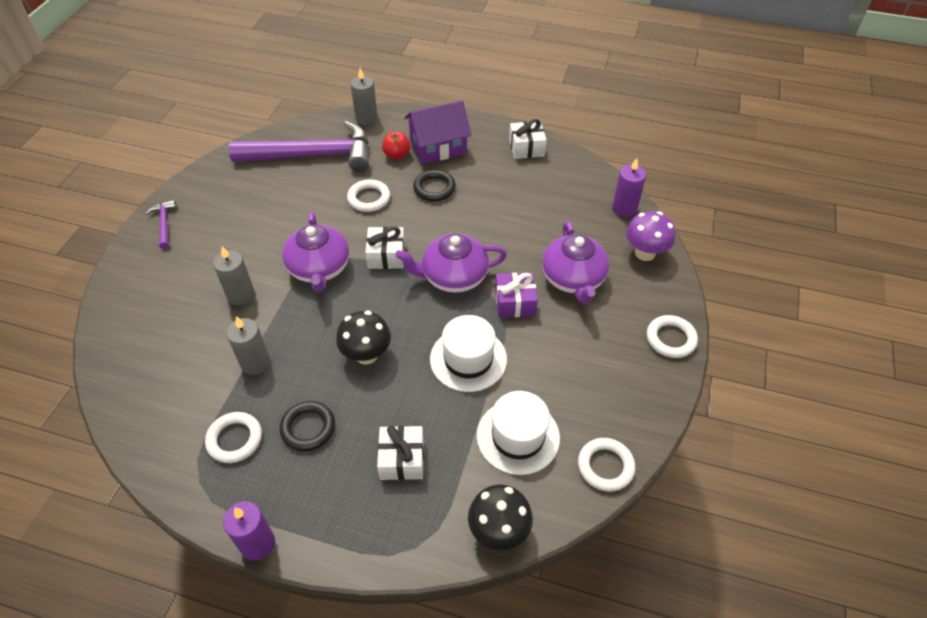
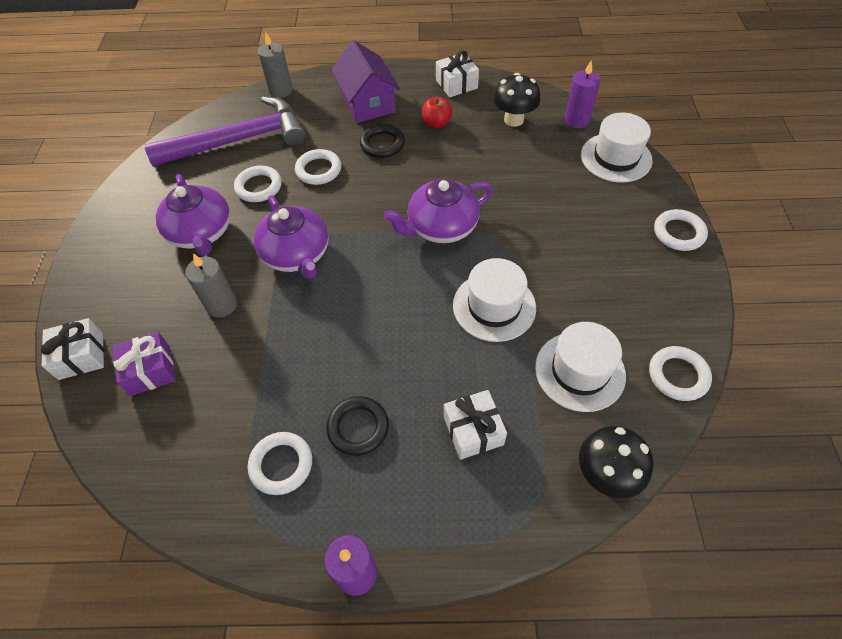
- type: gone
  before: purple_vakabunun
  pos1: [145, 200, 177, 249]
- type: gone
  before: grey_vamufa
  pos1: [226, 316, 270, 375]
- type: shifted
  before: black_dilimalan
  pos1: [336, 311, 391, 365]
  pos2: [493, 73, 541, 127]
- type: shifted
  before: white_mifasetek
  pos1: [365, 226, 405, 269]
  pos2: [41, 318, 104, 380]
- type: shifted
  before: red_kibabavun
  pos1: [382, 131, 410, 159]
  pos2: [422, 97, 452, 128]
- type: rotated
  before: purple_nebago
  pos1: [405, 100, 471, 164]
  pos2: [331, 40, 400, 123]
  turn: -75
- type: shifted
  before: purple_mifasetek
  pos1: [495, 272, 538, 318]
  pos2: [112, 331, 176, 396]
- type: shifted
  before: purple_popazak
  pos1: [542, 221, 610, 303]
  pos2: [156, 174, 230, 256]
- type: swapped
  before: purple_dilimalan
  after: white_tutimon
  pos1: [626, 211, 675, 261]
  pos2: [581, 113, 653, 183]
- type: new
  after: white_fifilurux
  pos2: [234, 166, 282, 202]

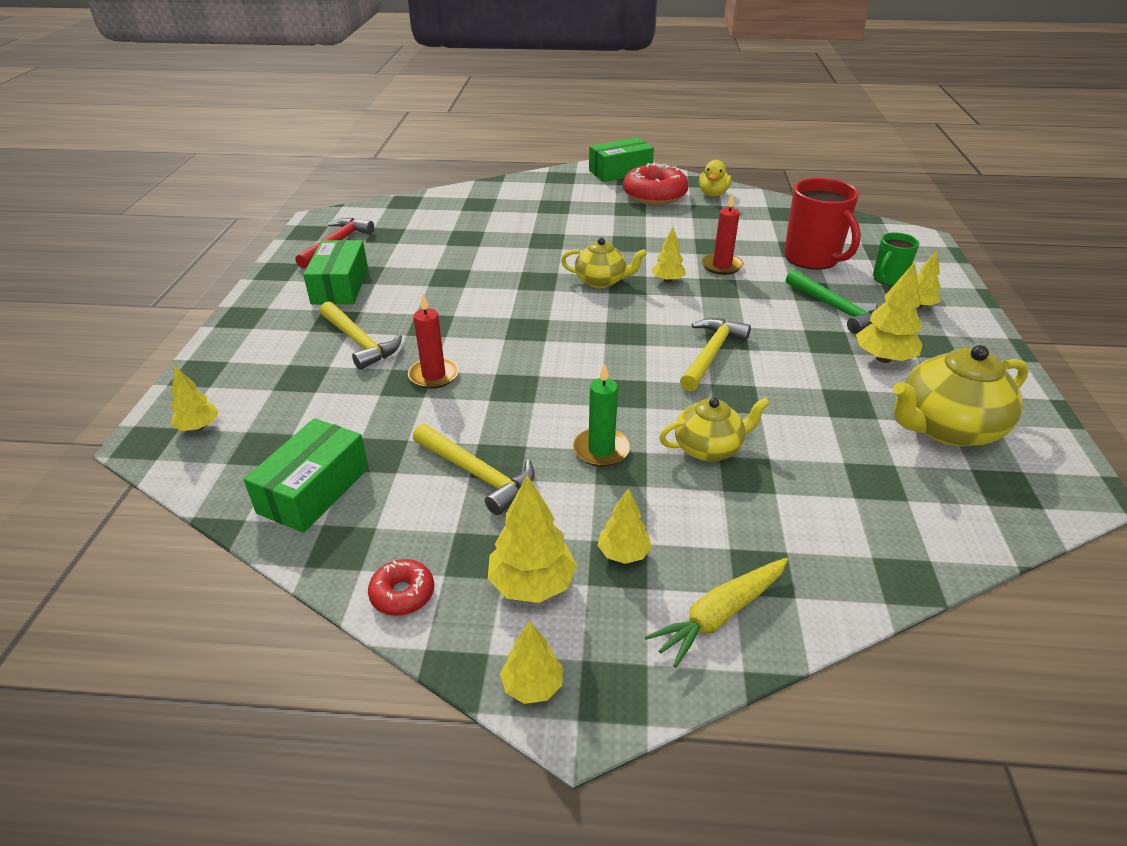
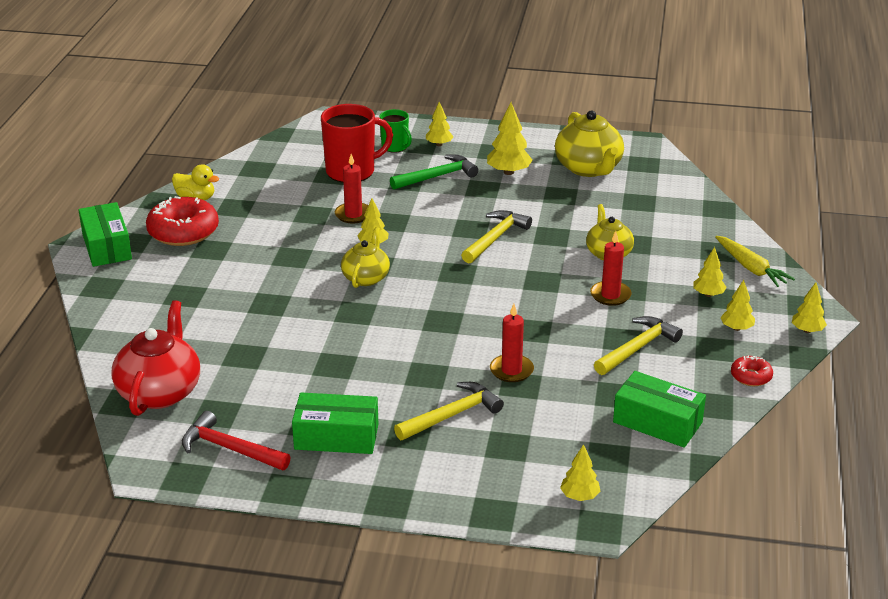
- type: scaled
  before: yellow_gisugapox
  pos1: [488, 475, 577, 603]
  pos2: [720, 280, 755, 331]
  scale: 0.63
- type: repainted
  before: green_vamufa
  after: red_vamufa
  pos1: [573, 363, 630, 467]
  pos2: [590, 231, 632, 306]
- type: rotated
  before: yellow_vakabunun
  pos1: [680, 318, 751, 391]
  pos2: [461, 210, 532, 263]
  turn: 90
- type: new
  after: red_popazak
  pos2: [112, 300, 200, 416]

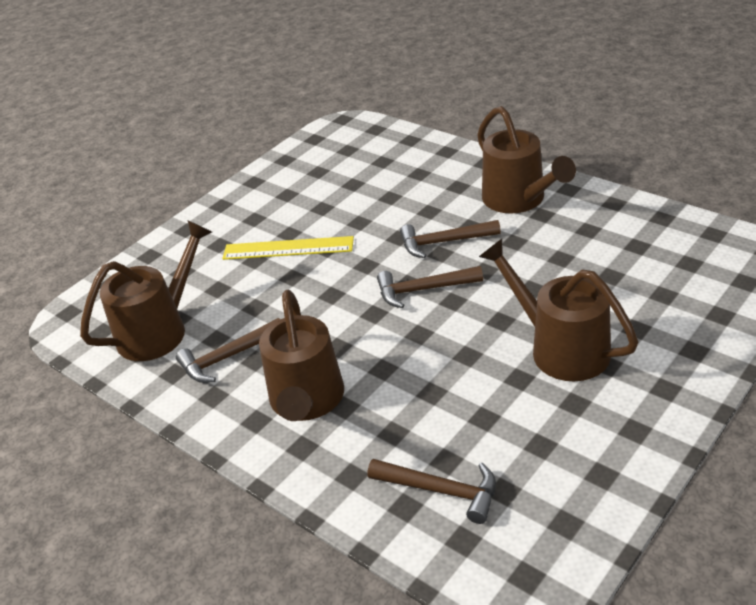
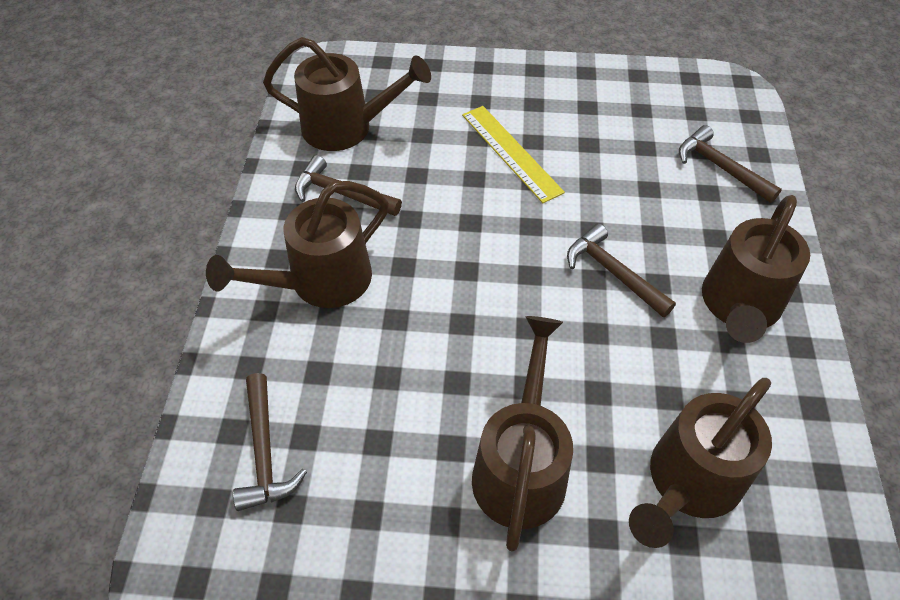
- type: shifted
  before: brown_vakabunun
  pos1: [377, 266, 483, 308]
  pos2: [679, 125, 782, 203]
- type: new
  after: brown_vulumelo
  pos2: [629, 378, 772, 548]

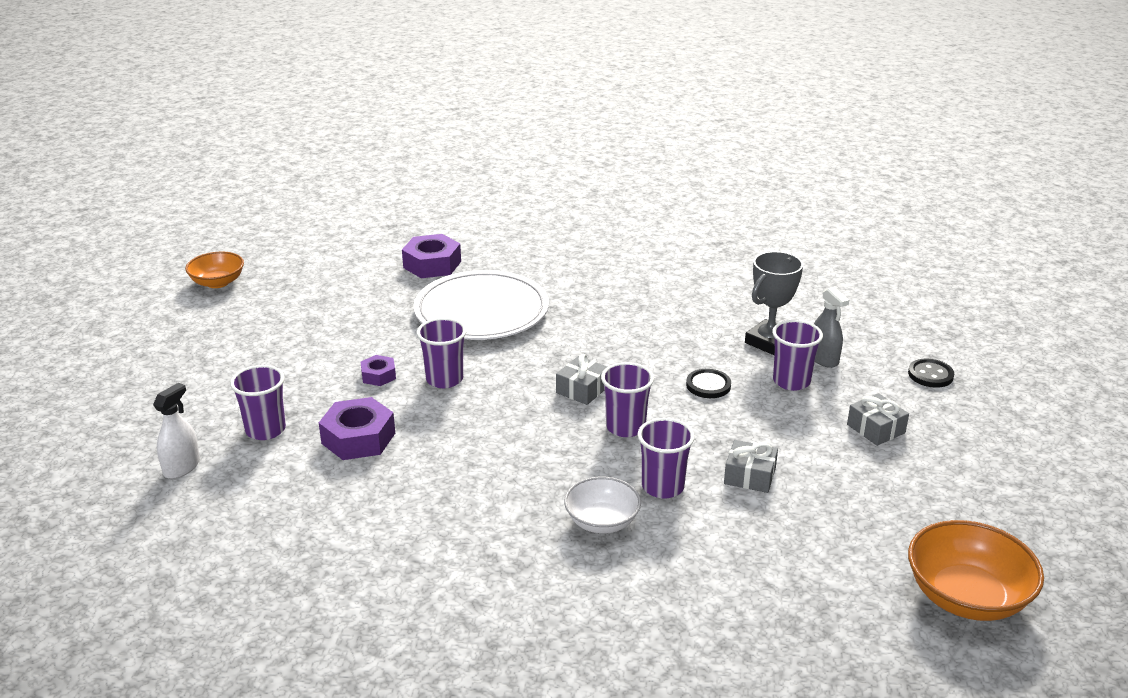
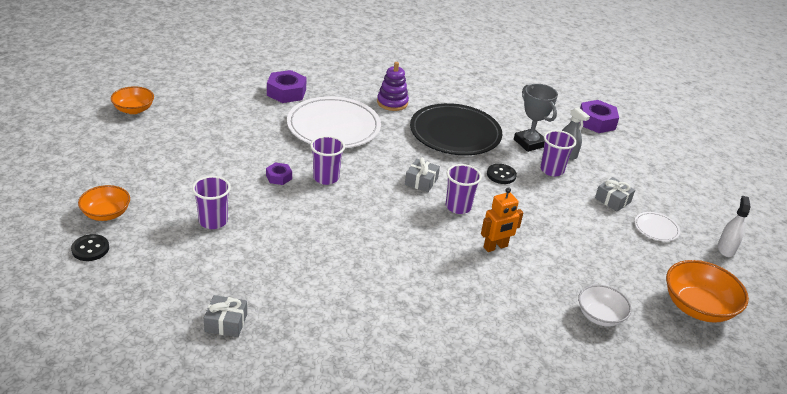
- type: shifted
  before: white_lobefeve
  pos1: [153, 383, 200, 479]
  pos2: [718, 196, 751, 257]
- type: shifted
  before: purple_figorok
  pos1: [319, 397, 395, 460]
  pos2: [580, 100, 619, 133]
- type: shifted
  before: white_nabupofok
  pos1: [564, 477, 641, 533]
  pos2: [578, 285, 632, 327]
- type: swapped
  before: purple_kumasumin
  after: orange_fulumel
  pos1: [638, 418, 695, 499]
  pos2: [481, 187, 523, 252]
- type: shifted
  before: grey_mifasetek
  pos1: [724, 440, 778, 493]
  pos2: [204, 295, 247, 337]
- type: rotated
  before: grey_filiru
  pos1: [745, 251, 803, 355]
  pos2: [514, 84, 558, 152]
  turn: -60
- type: shifted
  before: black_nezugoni
  pos1: [908, 359, 954, 388]
  pos2: [71, 234, 109, 261]
- type: new
  after: orange_nabupofok
  pos2: [78, 185, 130, 221]
- type: new
  after: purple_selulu
  pos2: [377, 62, 409, 111]
- type: new
  after: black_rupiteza
  pos2: [410, 103, 502, 155]
- type: new
  after: white_rupiteza
  pos2: [634, 212, 680, 241]

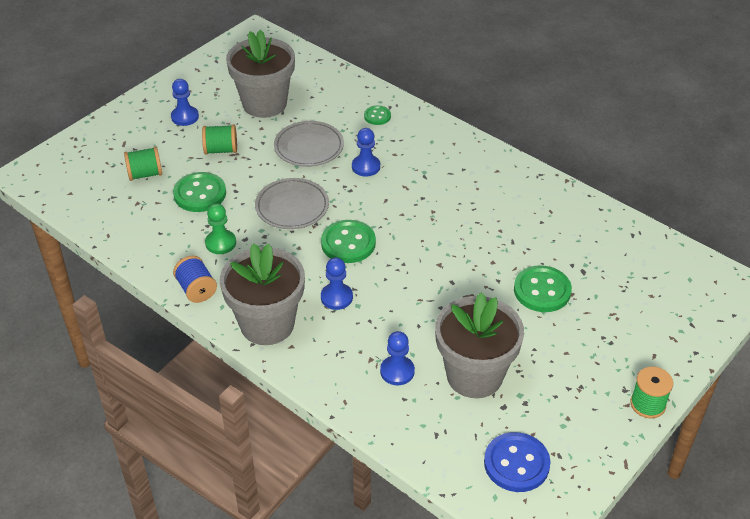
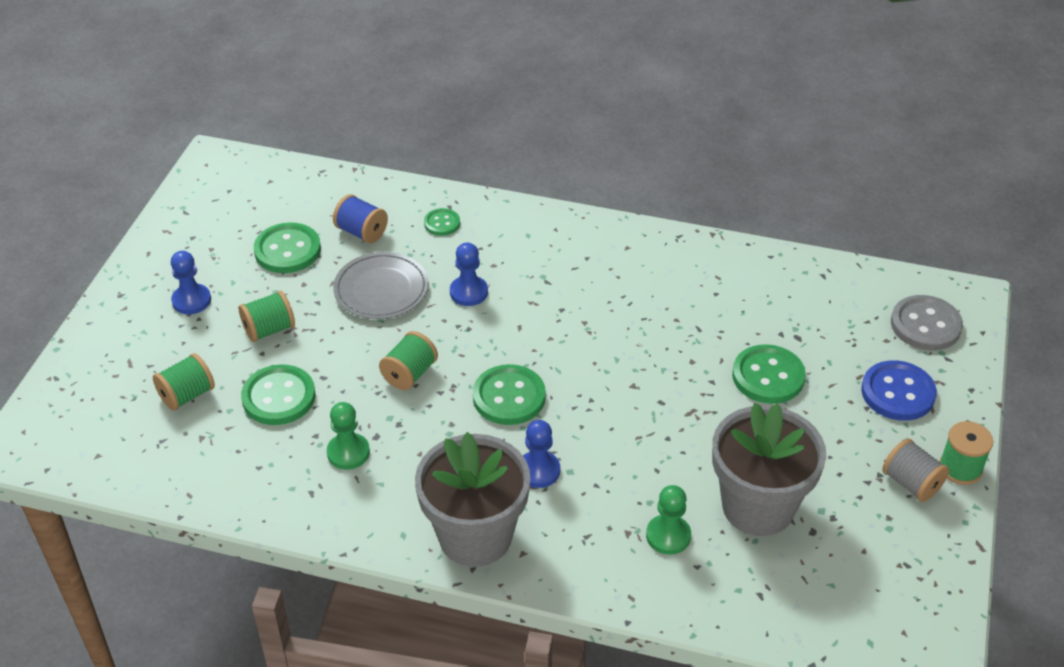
- type: shifted
  before: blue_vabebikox
  pos1: [173, 256, 217, 303]
  pos2: [333, 194, 388, 244]
- type: swapped
  before: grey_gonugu
  after: green_nezugoni
  pos1: [226, 30, 295, 118]
  pos2: [254, 222, 321, 273]
- type: swapped
  before: grey_rupiteza
  after: green_vabebikox
  pos1: [255, 178, 329, 229]
  pos2: [379, 331, 438, 390]
- type: repainted
  before: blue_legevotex
  after: green_legevotex
  pos1: [380, 331, 415, 385]
  pos2: [646, 485, 691, 555]
- type: shifted
  before: blue_nezugoni
  pos1: [484, 432, 550, 492]
  pos2: [861, 360, 937, 421]
- type: new
  after: grey_vabebikox
  pos2: [882, 438, 949, 502]
- type: new
  after: grey_nezugoni
  pos2: [891, 295, 963, 351]

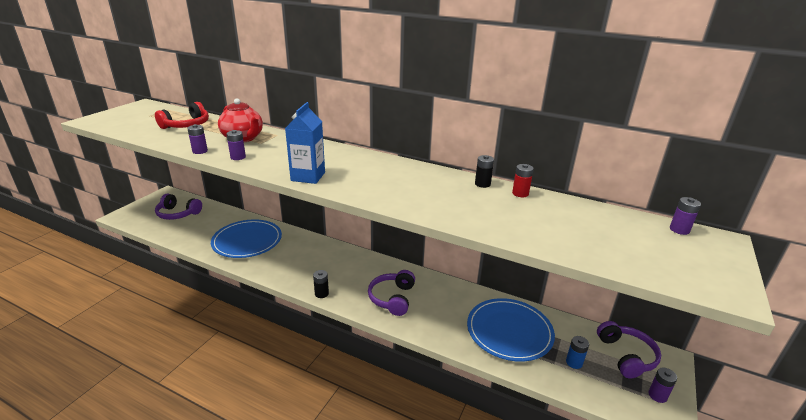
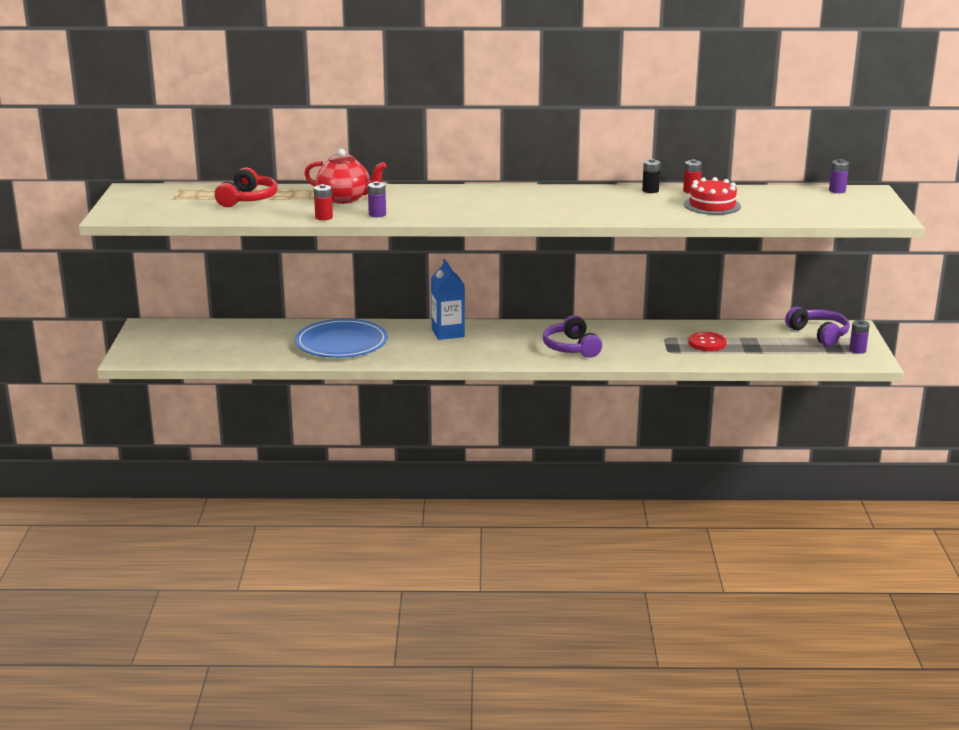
- type: gone
  before: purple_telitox
  pos1: [155, 194, 202, 220]
- type: repainted
  before: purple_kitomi
  after: red_kitomi
  pos1: [187, 124, 208, 154]
  pos2: [314, 184, 333, 220]
- type: shifted
  before: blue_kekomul
  pos1: [285, 102, 325, 184]
  pos2: [431, 259, 465, 340]
- type: gone
  before: black_kitomi
  pos1: [313, 270, 329, 298]
- type: swapped
  before: blue_rupiteza
  after: red_nezugoni
  pos1: [467, 298, 555, 362]
  pos2: [688, 332, 727, 351]
- type: gone
  before: blue_kitomi
  pos1: [566, 336, 589, 369]
- type: new
  after: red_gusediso
  pos2: [684, 177, 741, 215]

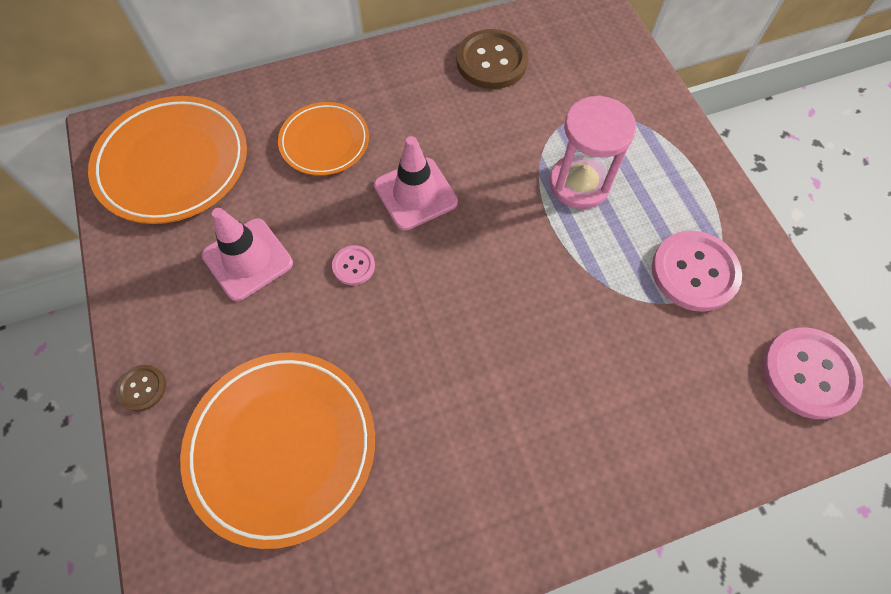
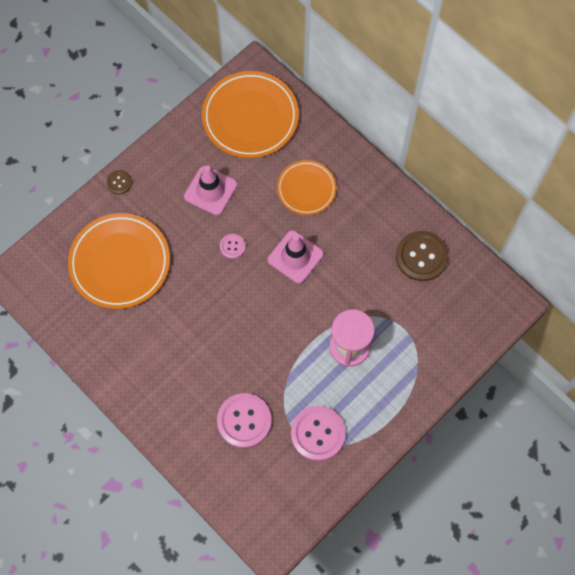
- type: shifted
  before: pink_nezugoni
  pos1: [762, 327, 863, 419]
  pos2: [217, 393, 272, 448]

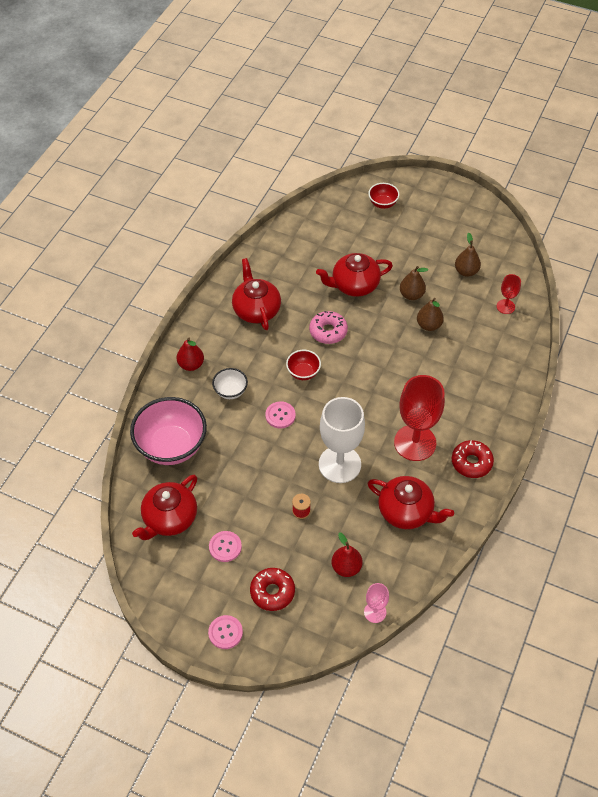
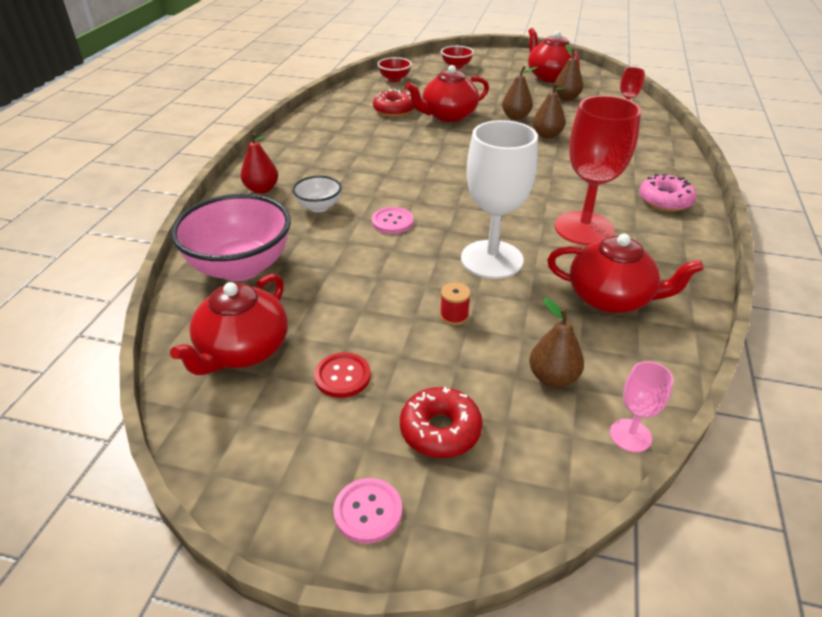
- type: repainted
  before: pink_nezugoni
  after: red_nezugoni
  pos1: [209, 531, 242, 562]
  pos2: [314, 352, 371, 398]
- type: shifted
  before: red_popazak
  pos1: [232, 258, 281, 330]
  pos2: [528, 28, 580, 83]
- type: shifted
  before: red_nabupofok
  pos1: [286, 350, 321, 380]
  pos2: [377, 57, 412, 82]
- type: shifted
  before: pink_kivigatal
  pos1: [309, 311, 348, 344]
  pos2: [639, 174, 697, 211]
- type: repainted
  before: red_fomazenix
  after: brown_fomazenix
  pos1: [332, 533, 362, 577]
  pos2: [529, 298, 584, 388]
- type: shifted
  before: red_kivigatal
  pos1: [452, 440, 494, 478]
  pos2: [373, 89, 414, 117]

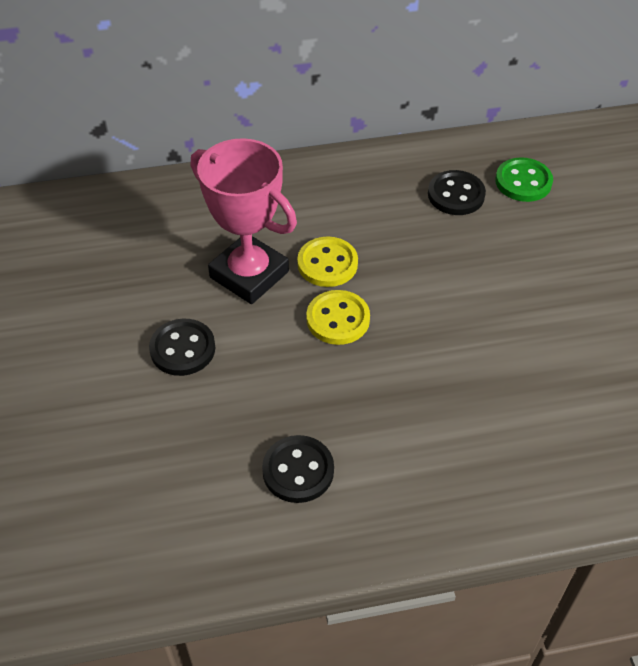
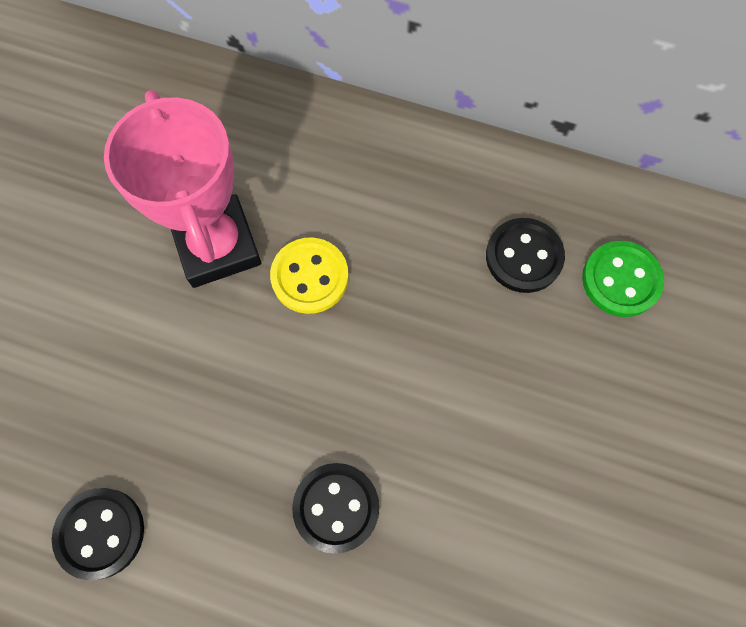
- type: shifted
  before: black_nezugoni
  pos1: [149, 319, 216, 376]
  pos2: [292, 463, 379, 554]
- type: gone
  before: yellow_nezugoni
  pos1: [306, 290, 370, 345]

